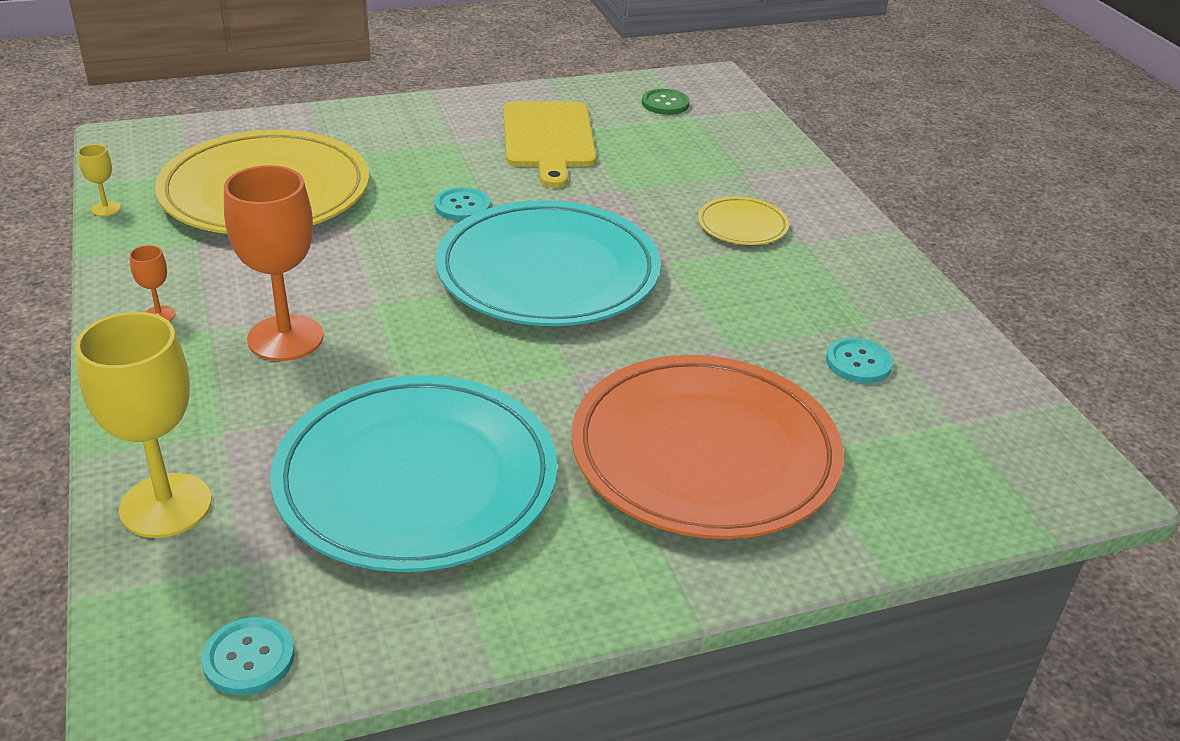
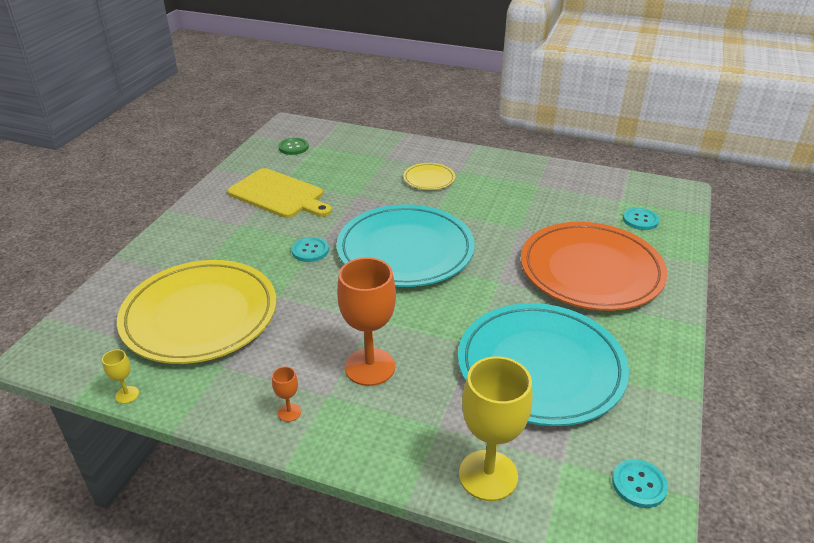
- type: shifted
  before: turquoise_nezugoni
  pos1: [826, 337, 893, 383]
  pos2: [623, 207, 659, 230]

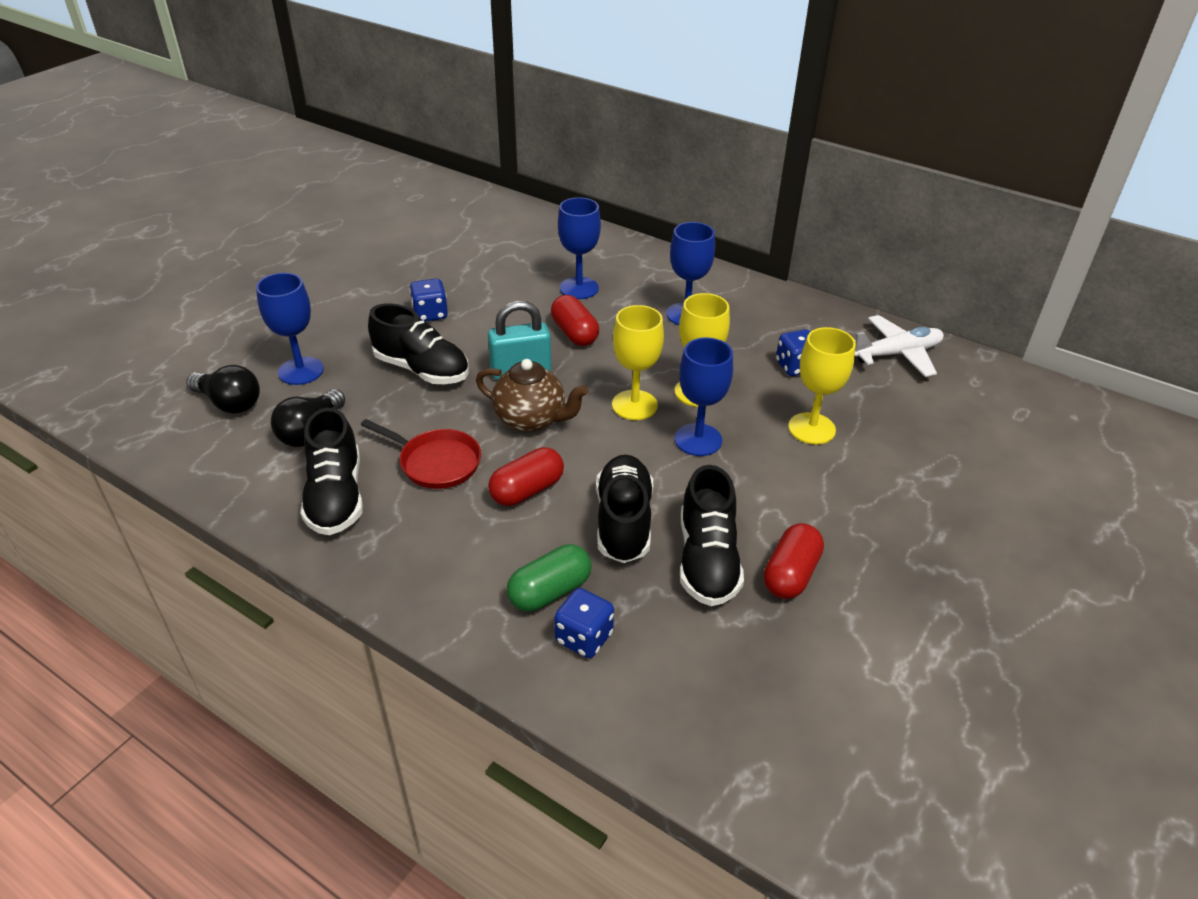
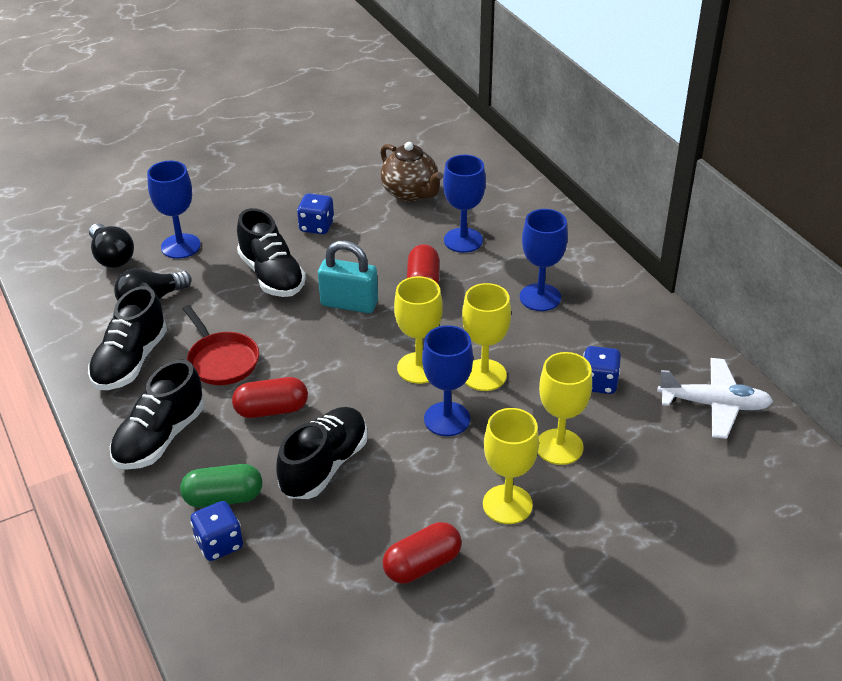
- type: shifted
  before: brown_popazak
  pos1: [476, 359, 588, 432]
  pos2: [380, 142, 443, 202]
- type: shifted
  before: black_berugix
  pos1: [680, 465, 744, 606]
  pos2: [110, 360, 204, 470]
- type: new
  after: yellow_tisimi
  pos2: [483, 408, 539, 524]

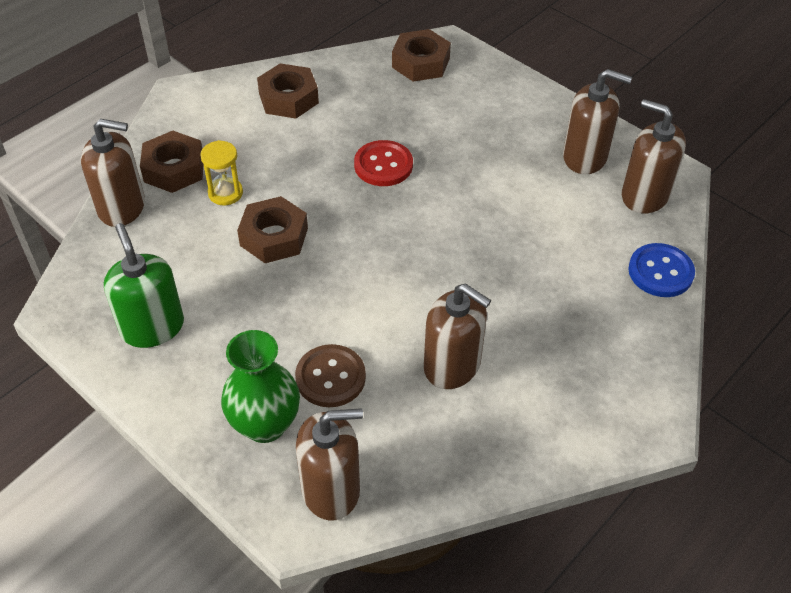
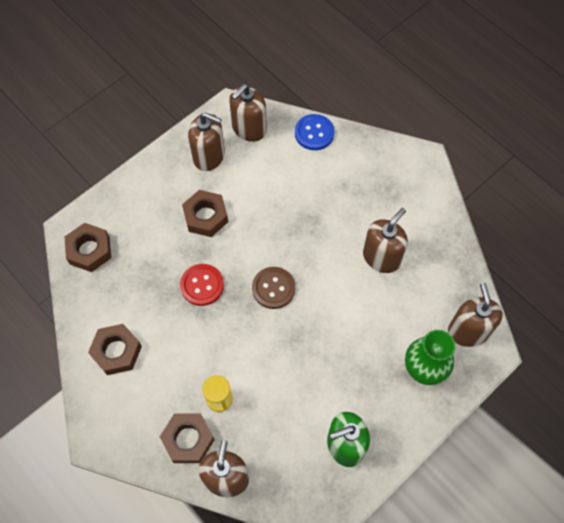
- type: shifted
  before: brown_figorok
  pos1: [237, 196, 308, 263]
  pos2: [182, 190, 228, 237]
- type: shifted
  before: brown_nezugoni
  pos1: [295, 344, 366, 407]
  pos2: [252, 267, 295, 309]
- type: rotated
  before: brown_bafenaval
  pos1: [563, 69, 632, 174]
  pos2: [188, 112, 225, 171]
  turn: 90

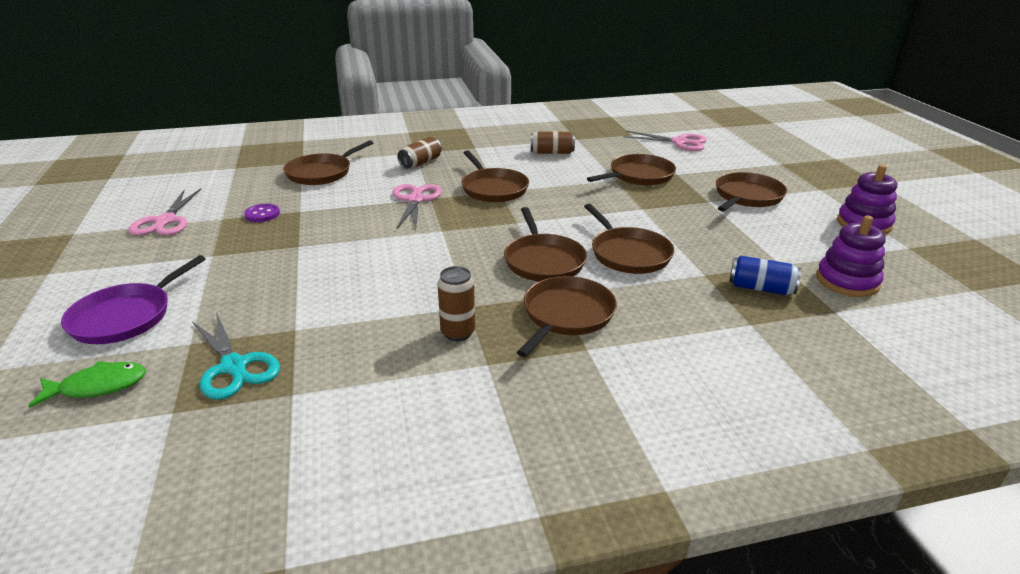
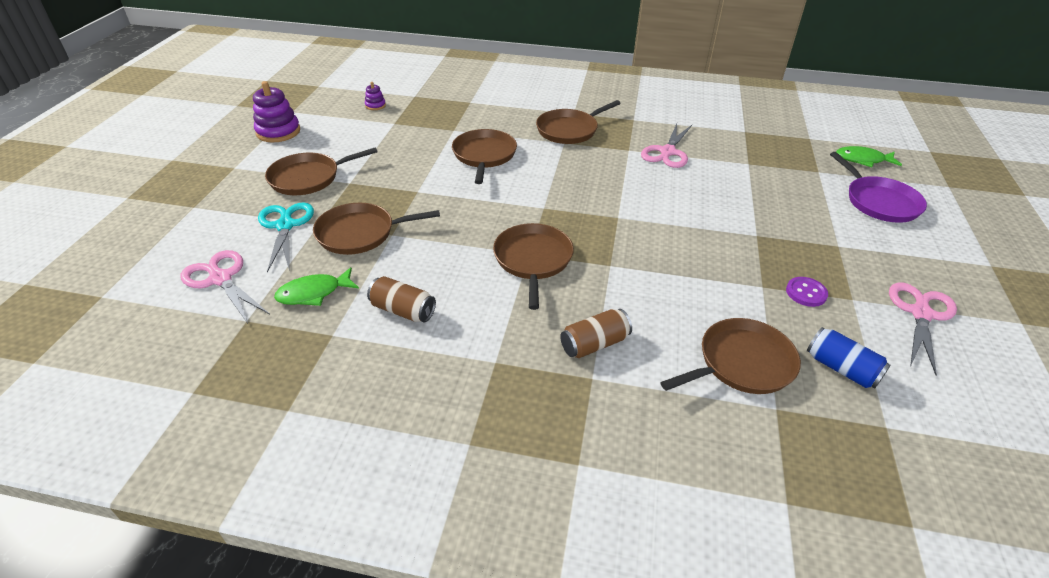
- type: rotated
  before: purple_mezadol
  pos1: [61, 255, 206, 344]
  pos2: [830, 152, 927, 223]
  turn: 105
- type: shifted
  before: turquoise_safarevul
  pos1: [192, 312, 280, 400]
  pos2: [258, 202, 314, 272]
- type: shifted
  before: pink_safarevul
  pos1: [393, 184, 442, 229]
  pos2: [641, 124, 692, 168]
- type: gone
  before: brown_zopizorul
  pos1: [438, 266, 475, 341]
- type: gone
  before: brown_mezadol
  pos1: [504, 207, 587, 281]
- type: shifted
  before: blue_zopizorul
  pos1: [729, 256, 801, 295]
  pos2: [807, 327, 891, 389]
- type: scaled
  before: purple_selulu
  pos1: [816, 215, 886, 297]
  pos2: [365, 82, 386, 110]
  scale: 0.51
- type: new
  after: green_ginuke
  pos2: [274, 267, 359, 306]

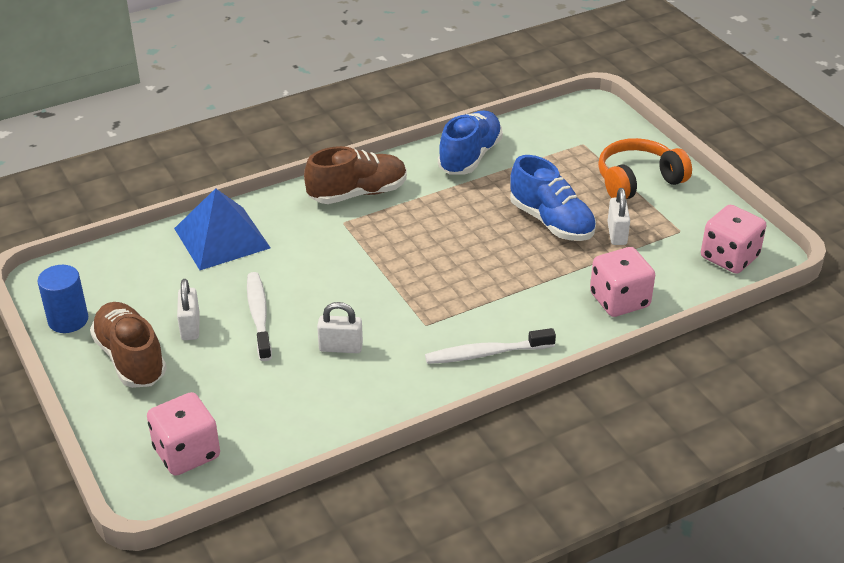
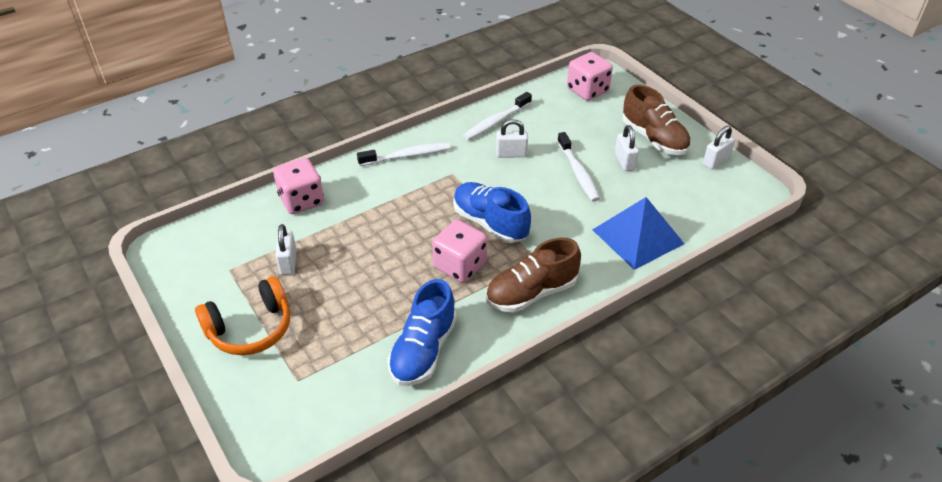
- type: swapped
  before: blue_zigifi
  after: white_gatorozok
  pos1: [37, 265, 88, 333]
  pos2: [703, 126, 735, 170]
- type: shifted
  before: blue_berugix
  pos1: [510, 155, 596, 241]
  pos2: [453, 182, 531, 243]
- type: shifted
  before: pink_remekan
  pos1: [701, 205, 766, 274]
  pos2: [432, 220, 487, 283]
- type: new
  after: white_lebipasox
  pos2: [463, 92, 532, 140]

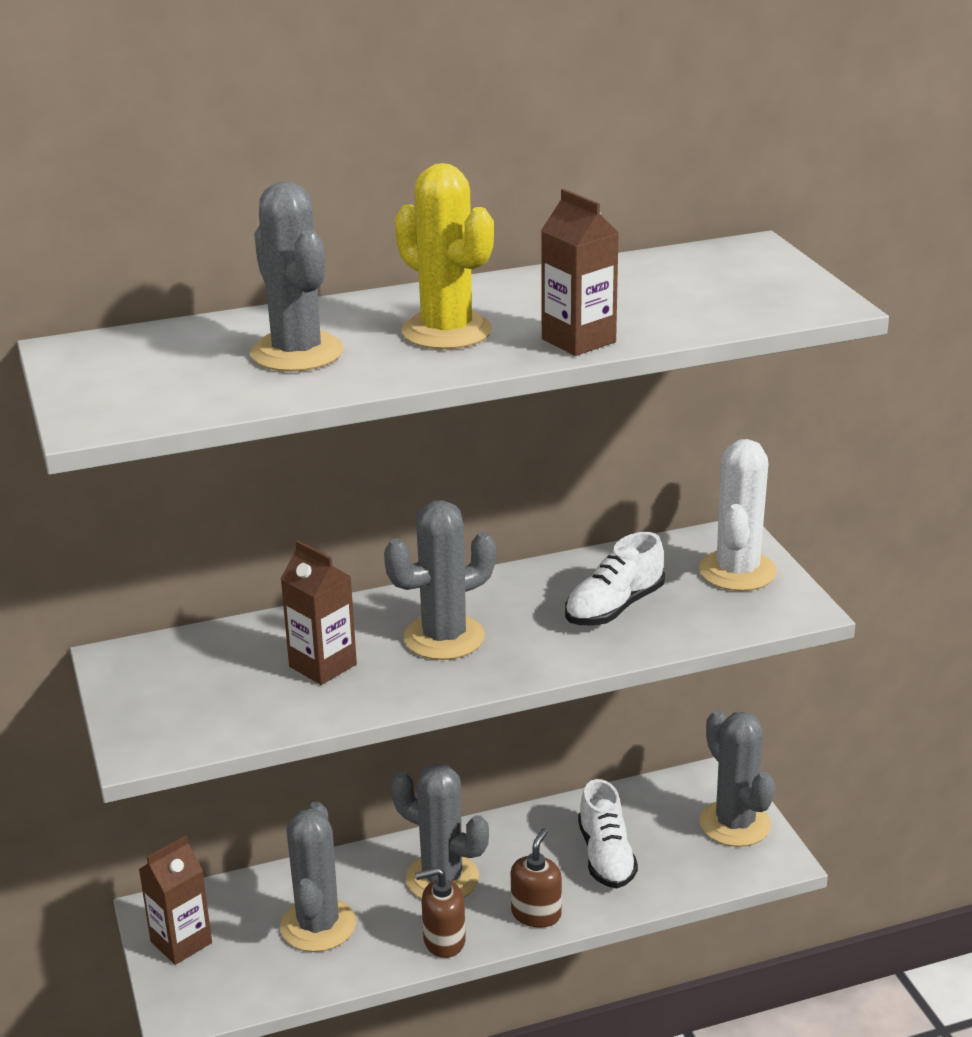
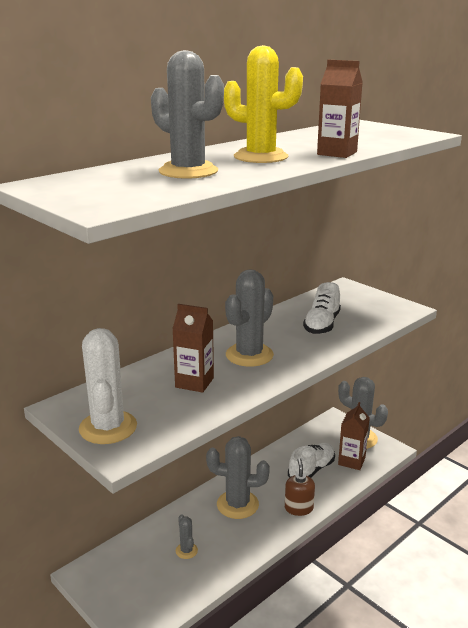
- type: shifted
  before: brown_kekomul
  pos1: [139, 835, 212, 965]
  pos2: [338, 402, 370, 470]
- type: scaled
  before: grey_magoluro
  pos1: [280, 801, 356, 952]
  pos2: [176, 514, 198, 559]
  scale: 0.48
- type: gone
  before: brown_bafenaval
  pos1: [415, 867, 466, 958]
- type: rotated
  before: white_berugix
  pos1: [578, 779, 638, 888]
  pos2: [288, 443, 335, 478]
  turn: -105
- type: shifted
  before: white_magoluro
  pos1: [699, 439, 777, 591]
  pos2: [79, 328, 137, 444]

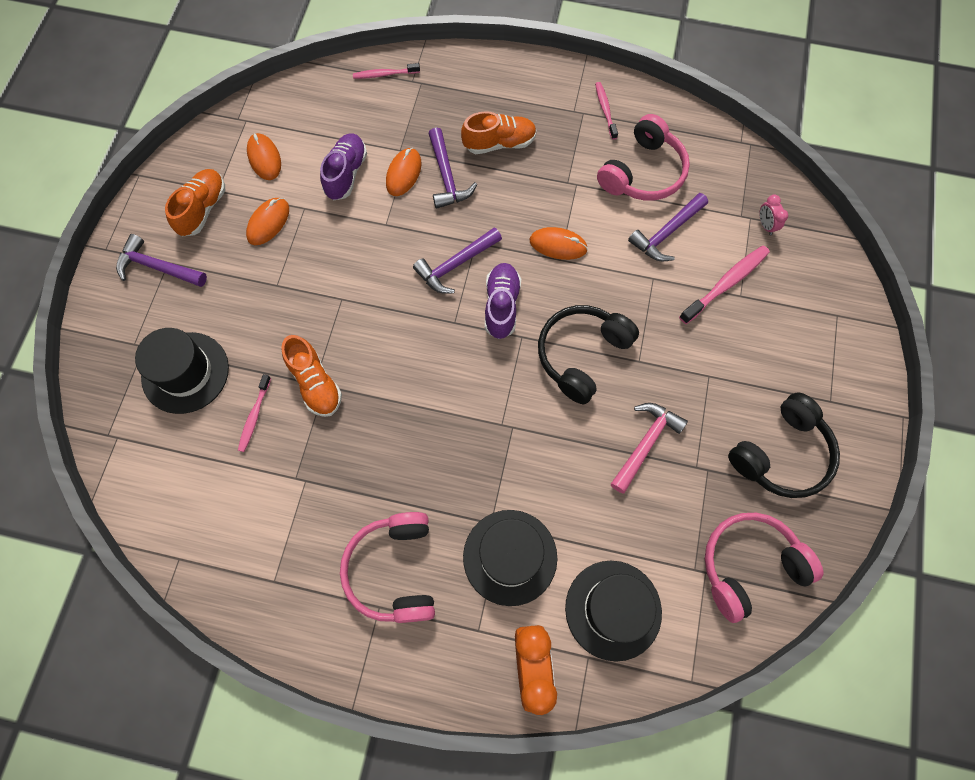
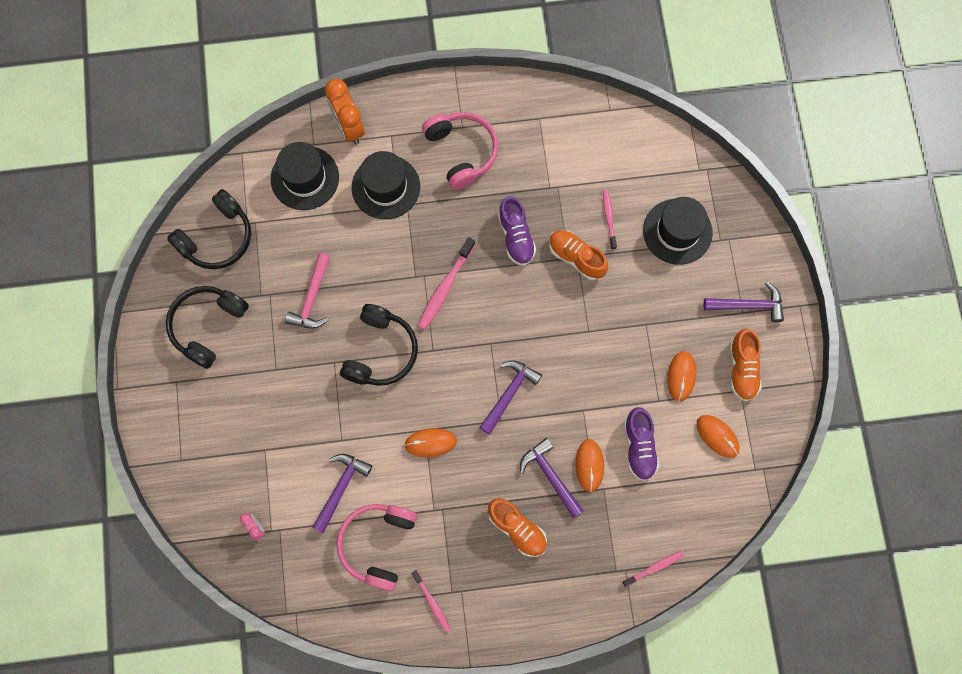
- type: rotated
  before: orange_berugix
  pos1: [461, 111, 537, 154]
  pos2: [488, 498, 547, 557]
  turn: -105
- type: shifted
  before: purple_berugix
  pos1: [485, 263, 521, 339]
  pos2: [498, 196, 536, 266]
- type: shifted
  before: pink_lebipasox
  pos1: [679, 245, 770, 324]
  pos2: [418, 237, 475, 330]
- type: repainted
  before: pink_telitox
  after: black_telitox
  pos1: [705, 513, 823, 623]
  pos2: [167, 189, 251, 269]

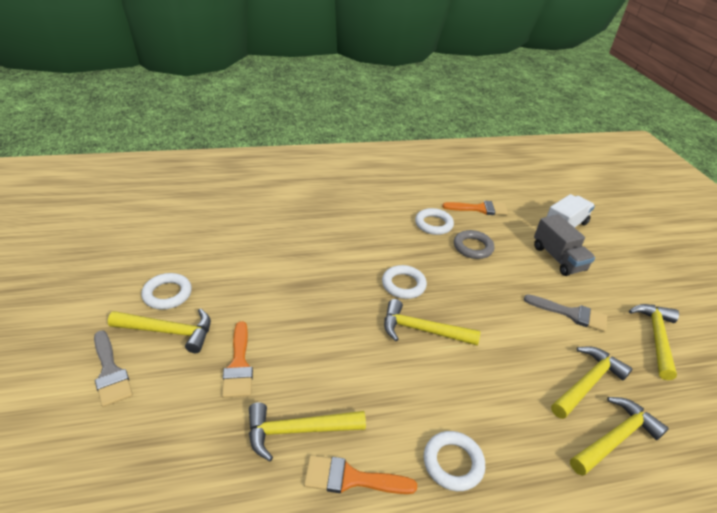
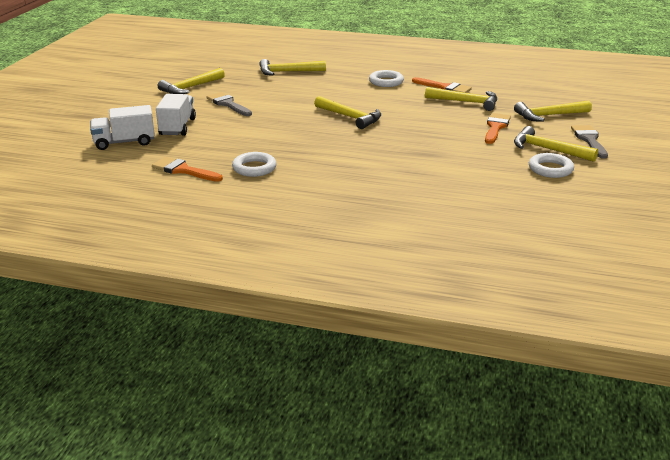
- type: gone
  before: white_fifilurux
  pos1: [382, 265, 427, 299]
- type: gone
  before: grey_fifilurux
  pos1: [454, 230, 494, 259]
- type: repainted
  before: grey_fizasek
  after: white_fizasek
  pos1: [534, 214, 595, 276]
  pos2: [156, 94, 196, 136]
- type: shifted
  before: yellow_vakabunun
  pos1: [551, 346, 633, 419]
  pos2: [514, 100, 592, 122]

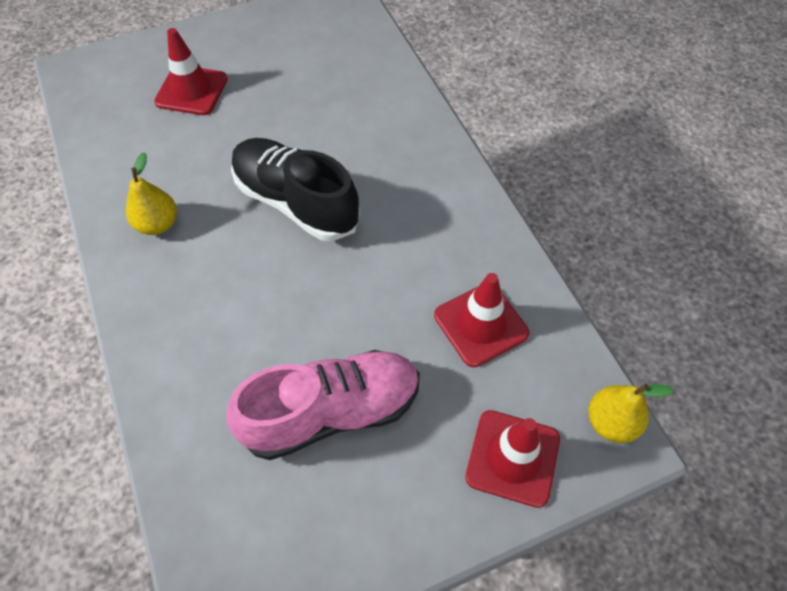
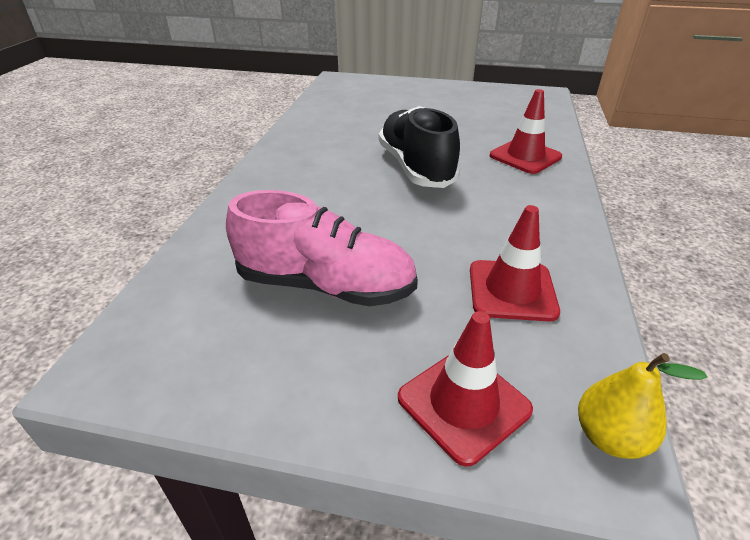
- type: gone
  before: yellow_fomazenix
  pos1: [126, 152, 177, 235]
- type: shifted
  before: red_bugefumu
  pos1: [154, 28, 228, 115]
  pos2: [490, 89, 562, 174]

